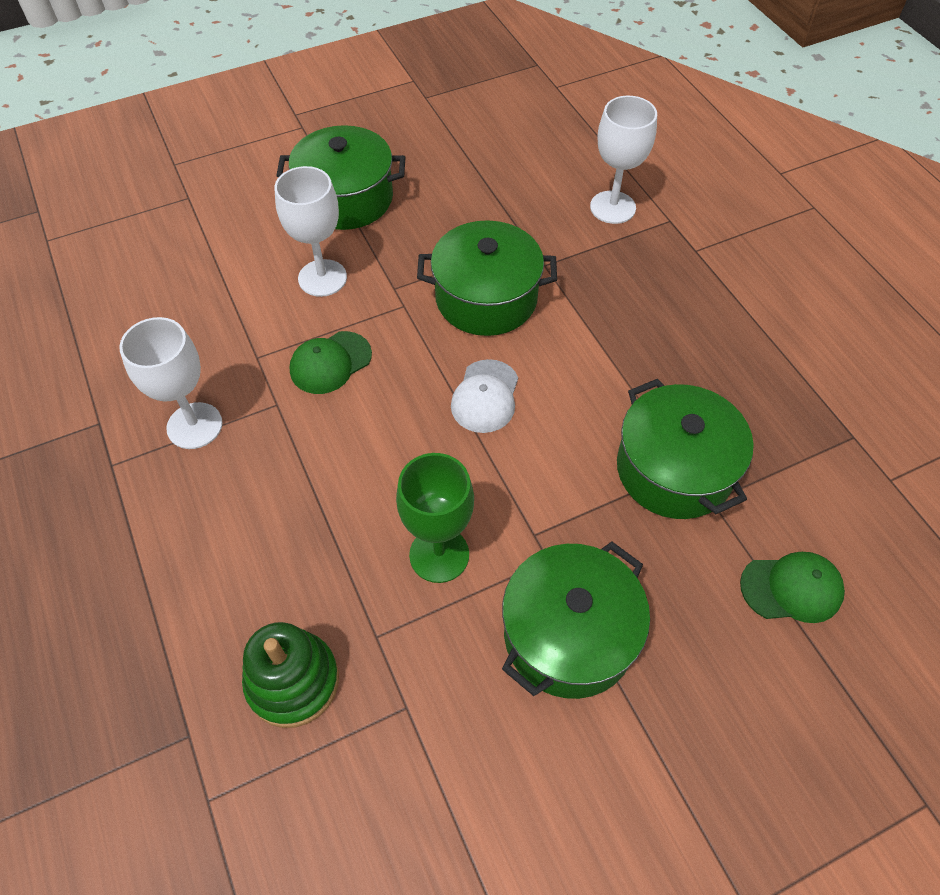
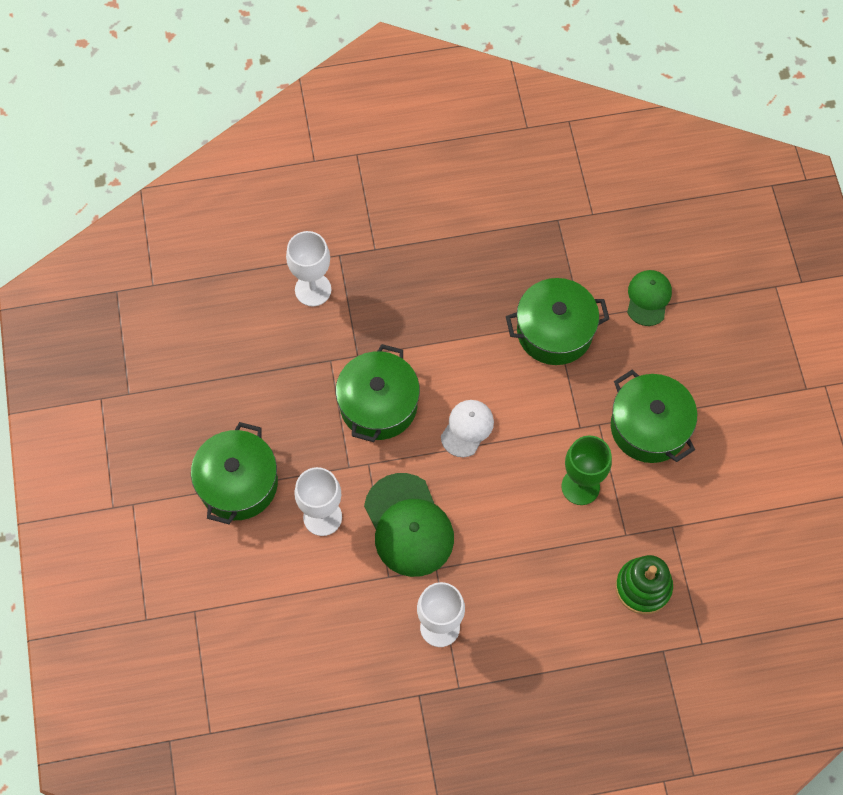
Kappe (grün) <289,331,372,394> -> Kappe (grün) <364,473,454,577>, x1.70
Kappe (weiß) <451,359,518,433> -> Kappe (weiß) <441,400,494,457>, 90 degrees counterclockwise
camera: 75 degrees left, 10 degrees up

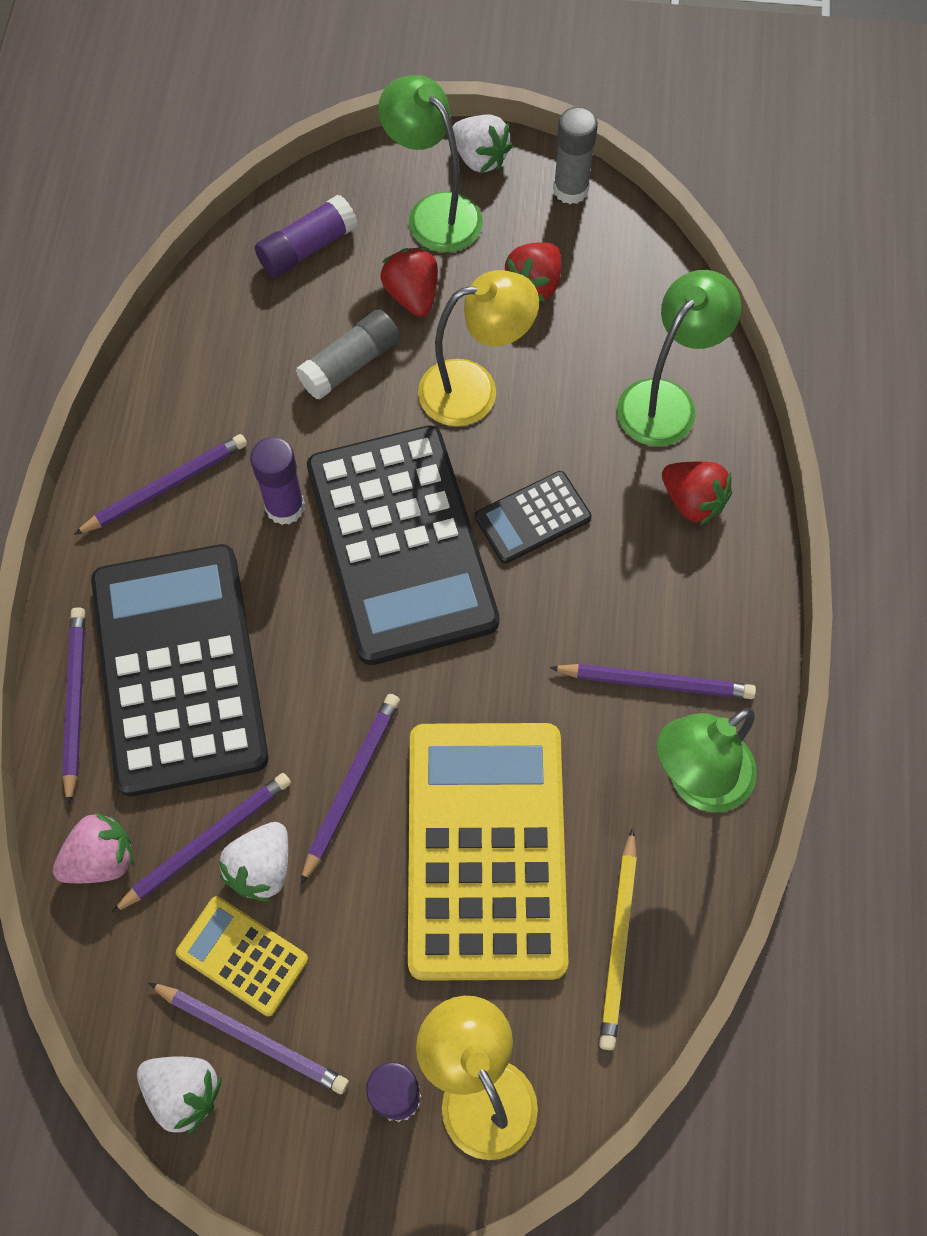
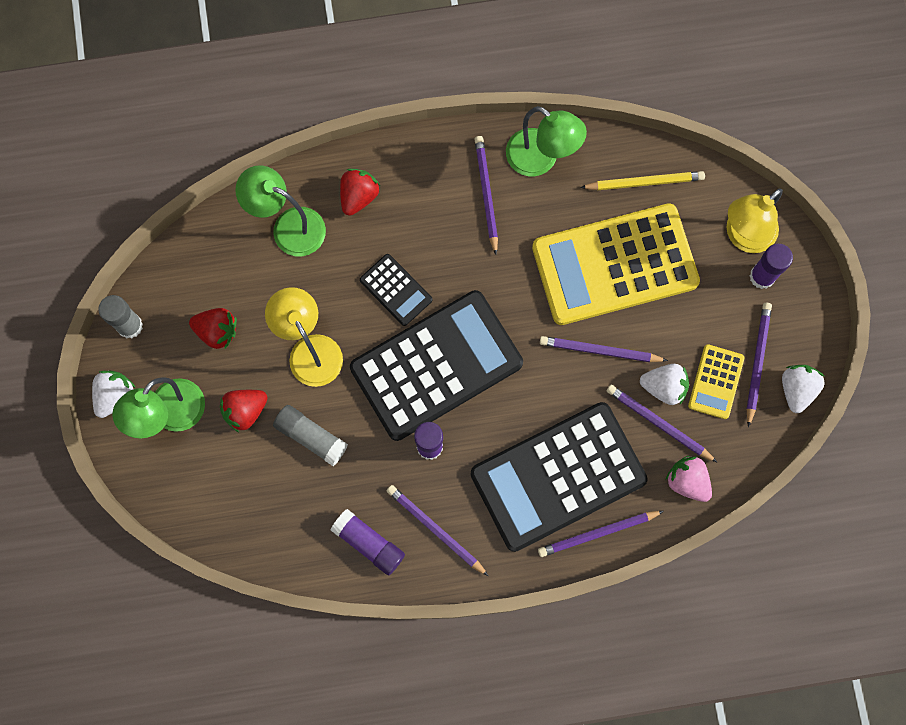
Klebestift (lila) <255,195,358,277> -> Klebestift (lila) <331,509,405,575>, move
camera: 105 degrees left, 10 degrees up

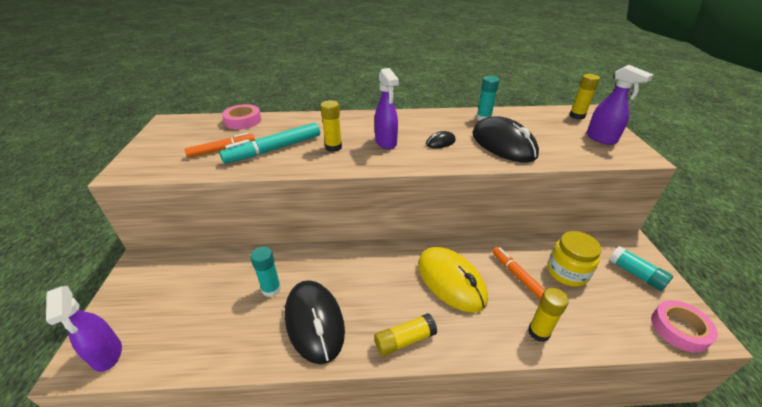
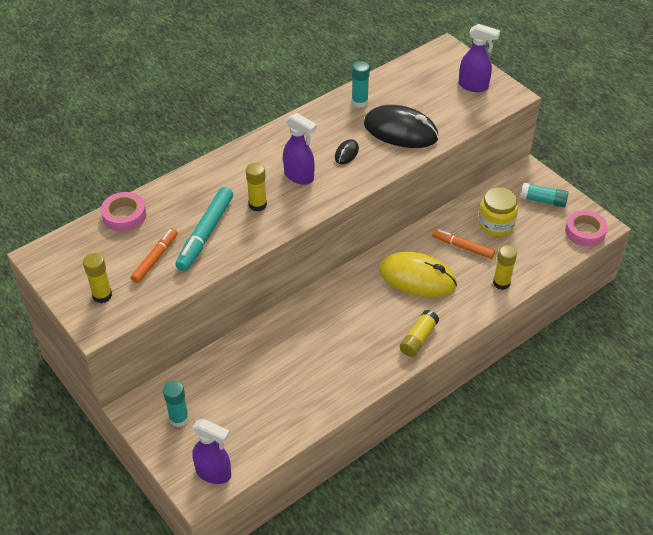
Klebestift (gelb) <570,74,600,120> -> Klebestift (gelb) <83,253,112,303>, move
Klebestift (türkis) <250,246,281,297> -> Klebestift (türkis) <163,381,189,427>, move
Computermaus (schwarz) <285,280,345,364> -> none
camera: 35 degrees left, 10 degrees up

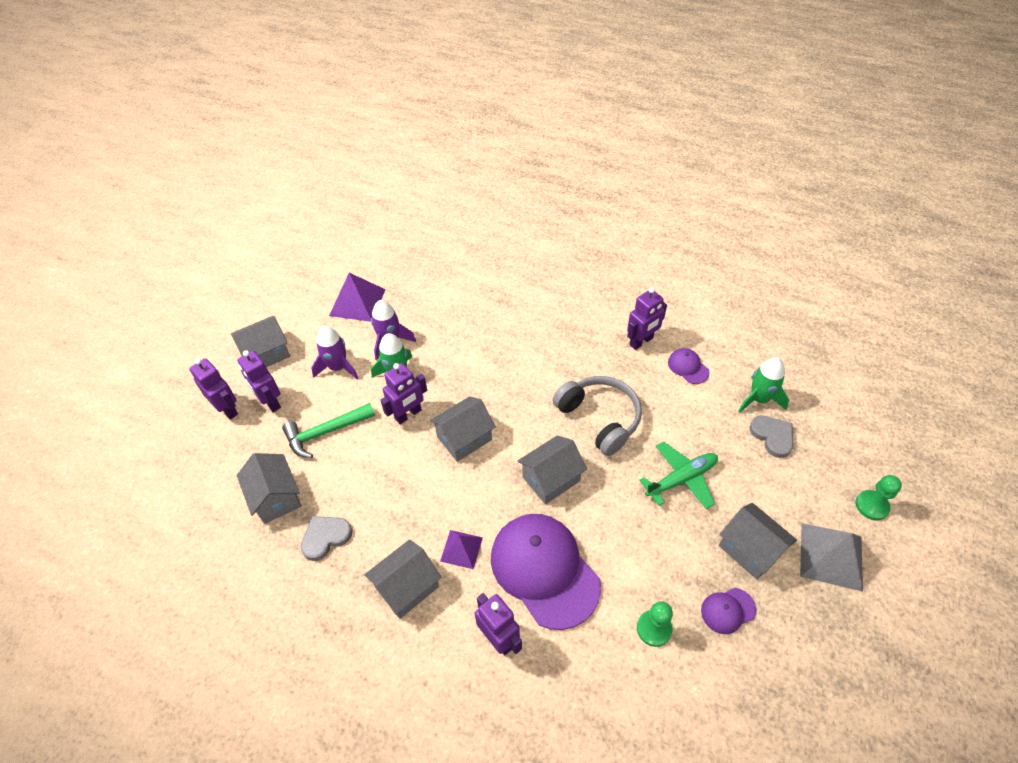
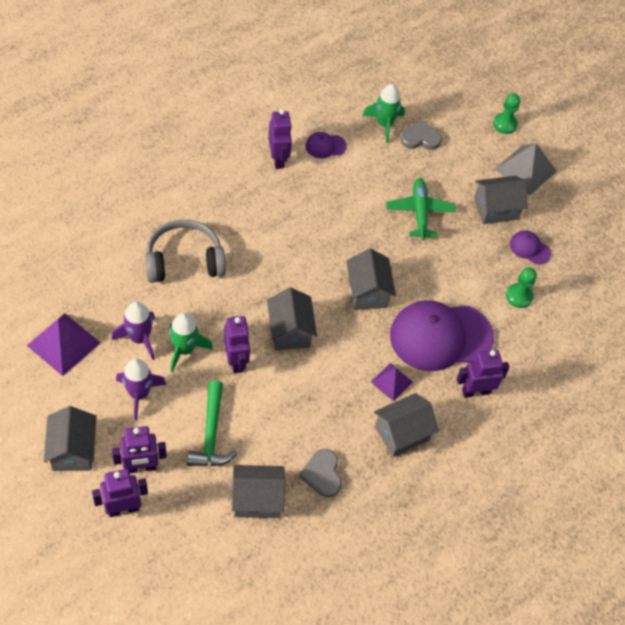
Kopfhörer (grau) <553,376,642,456> -> Kopfhörer (grau) <145,219,226,283>, move
Haus (grau) <365,540,441,619> -> Haus (grau) <374,393,439,457>, 75 degrees clockwise
Kappe (lila) <701,588,756,634> -> Kappe (lila) <510,230,551,264>, 120 degrees clockwise
camera: 70 degrees left, 5 degrees up

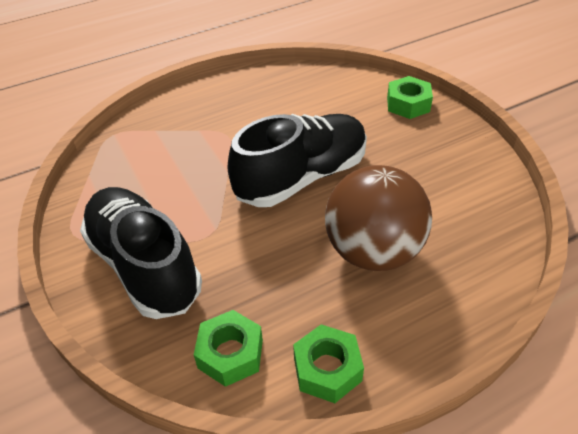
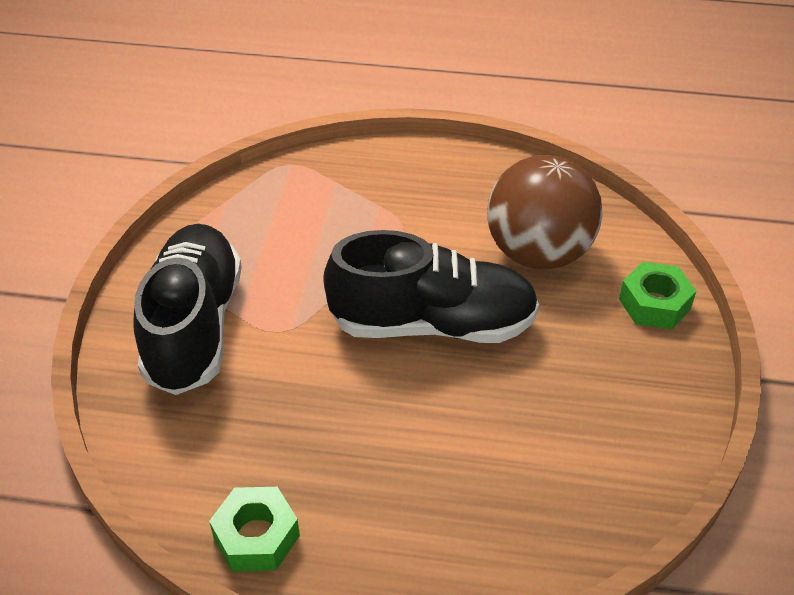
Ball (braun) <325,165,432,271> -> Ball (braun) <487,155,603,269>, move
Sechskantmutter (grün) <194,310,263,387> -> none
camera: 35 degrees right, 0 degrees up

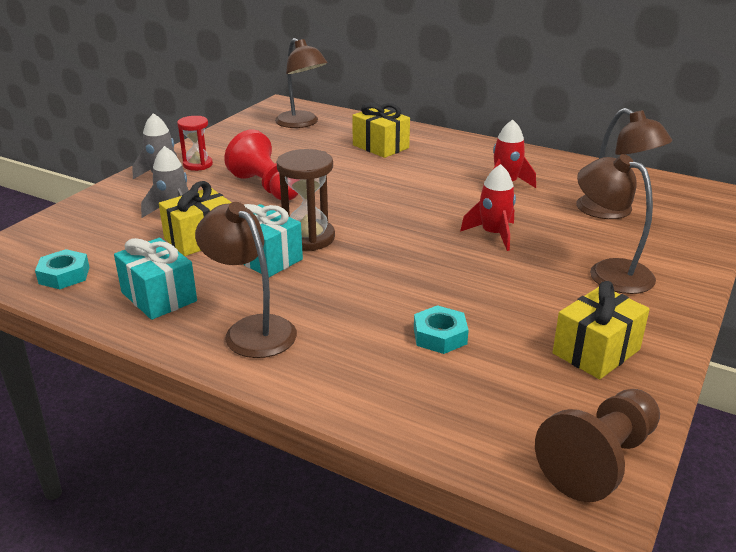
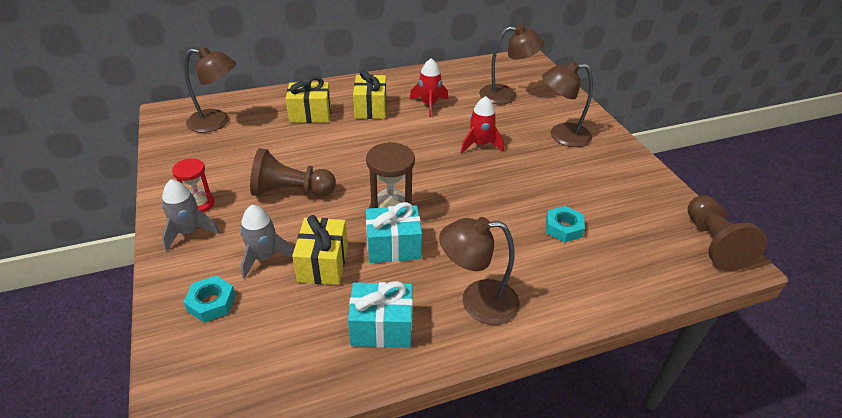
Sechskantmutter (türkis) <35,249,89,289> -> Sechskantmutter (türkis) <183,276,236,322>, move
Bauer (rot) <224,129,298,200> -> Bauer (braun) <250,148,336,197>
Geschenk (gelb) <553,281,650,379> -> Geschenk (gelb) <353,70,386,119>, move
camera: 50 degrees left, 10 degrees up

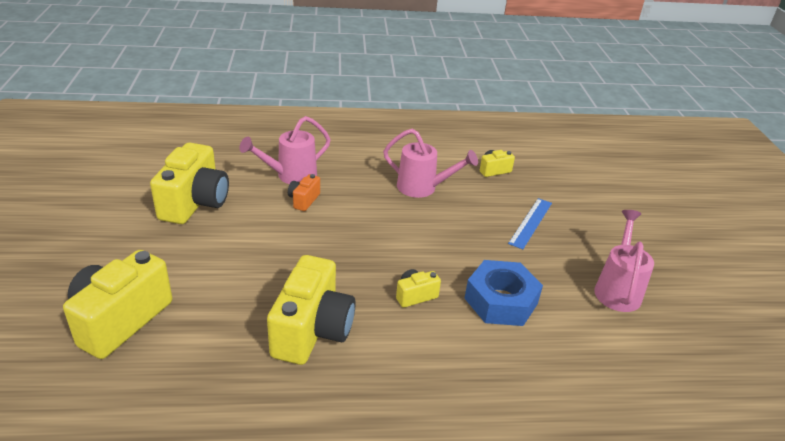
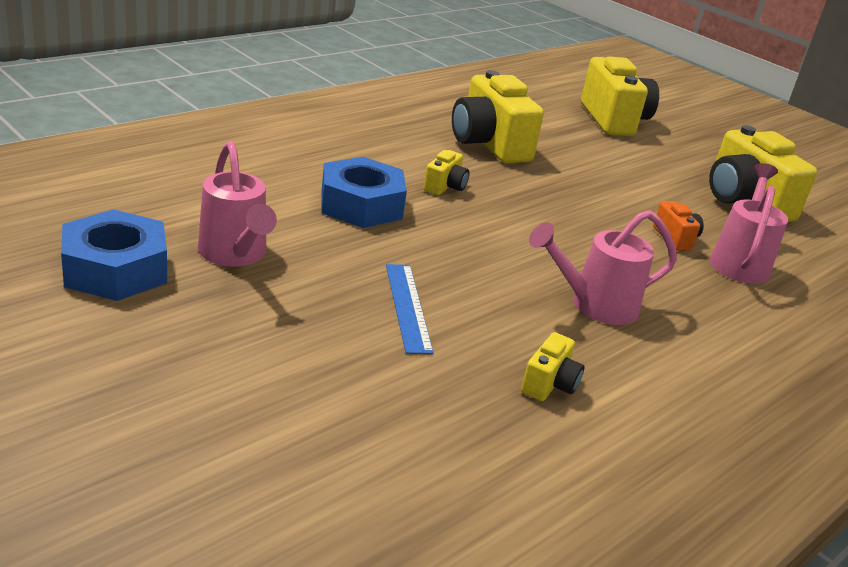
none -> Sechskantmutter (blau) <61,209,167,301>
camera: 140 degrees right, 5 degrees down

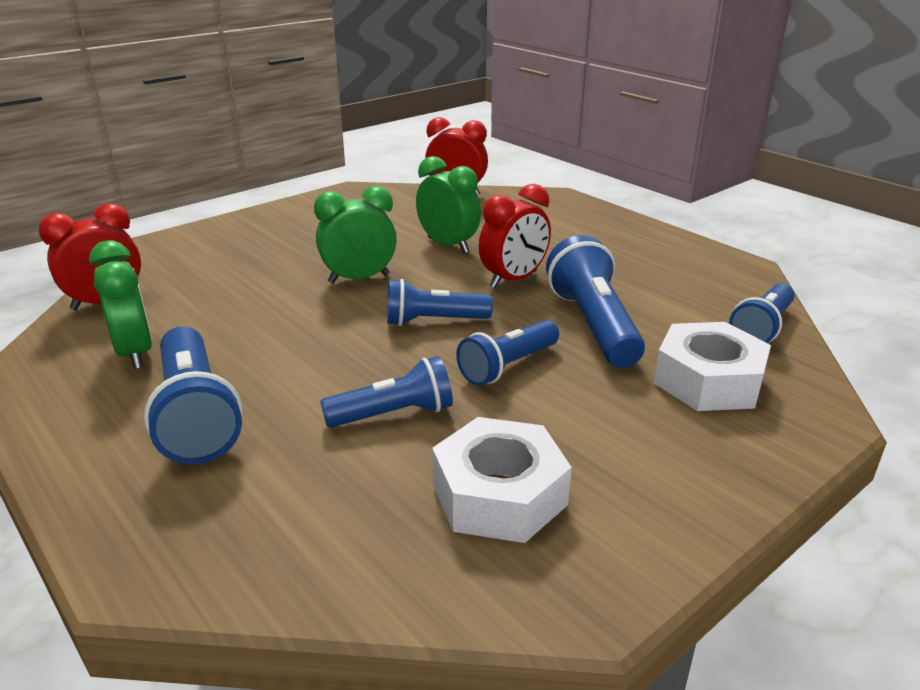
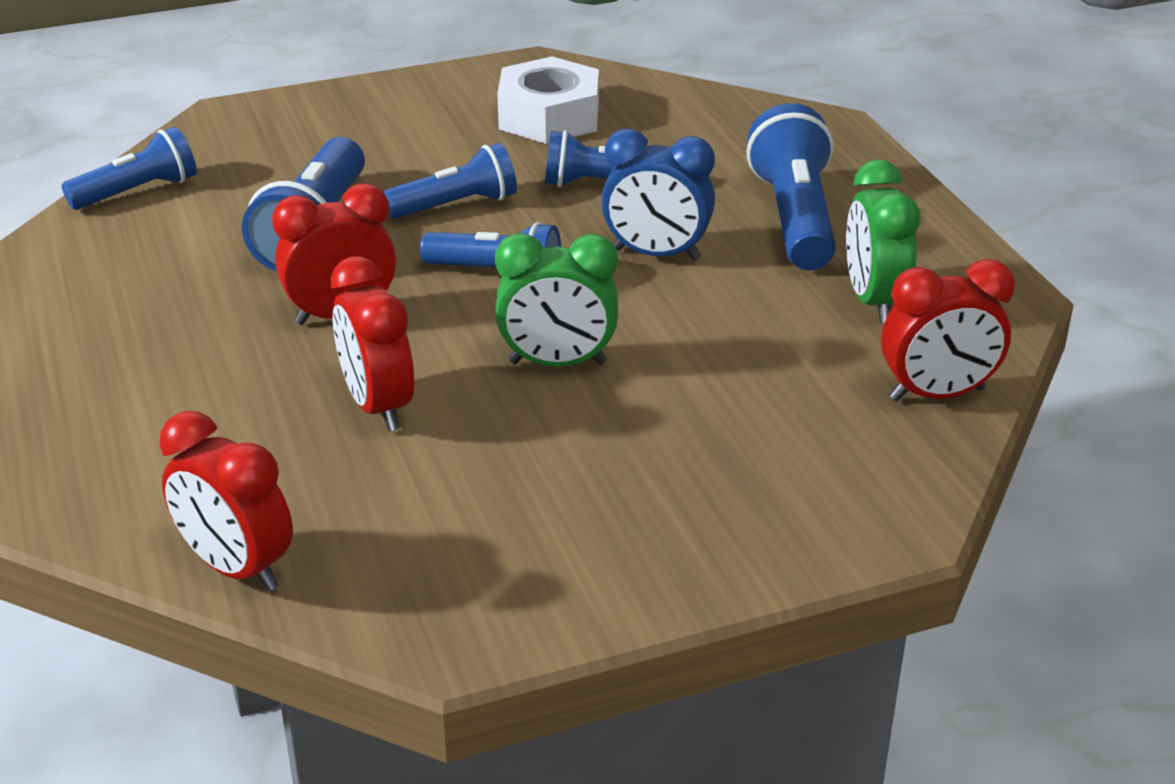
Wecker (grün) <416,156,481,253> -> Wecker (rot) <331,256,414,431>
none -> Wecker (blau) <601,129,715,260>
Sechskantmutter (weiß) <654,322,771,411> -> none
camera: 160 degrees left, 5 degrees up

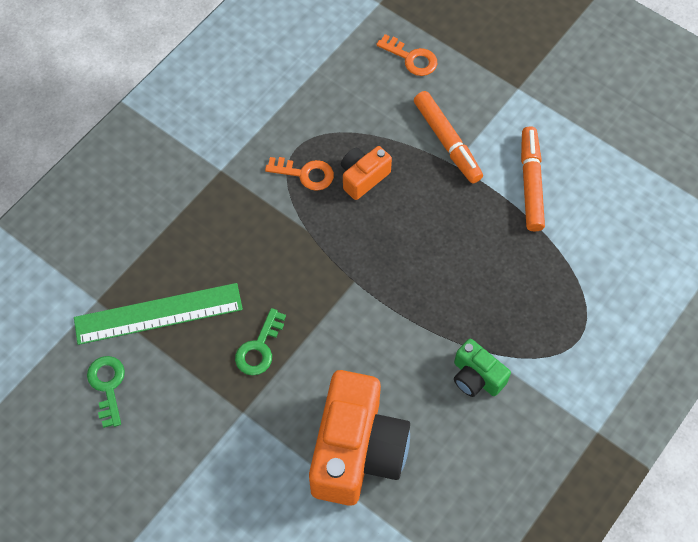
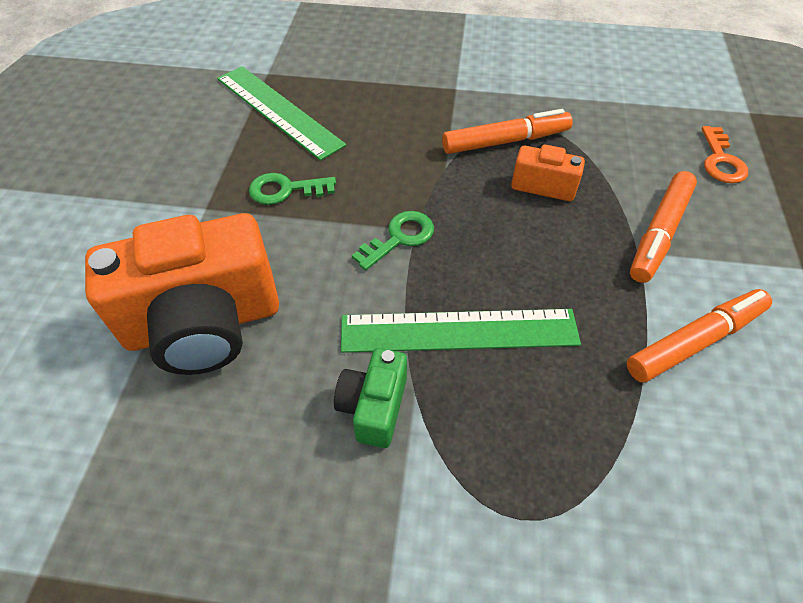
none -> Lineal (grün) <341,309,581,353>
Schlüssel (grün) <87,356,125,428> -> Schlüssel (grün) <352,211,434,271>, move
Schlüssel (orange) <265,157,334,191> -> Filzstift (orange) <442,109,573,154>
camera: 60 degrees right, 10 degrees down

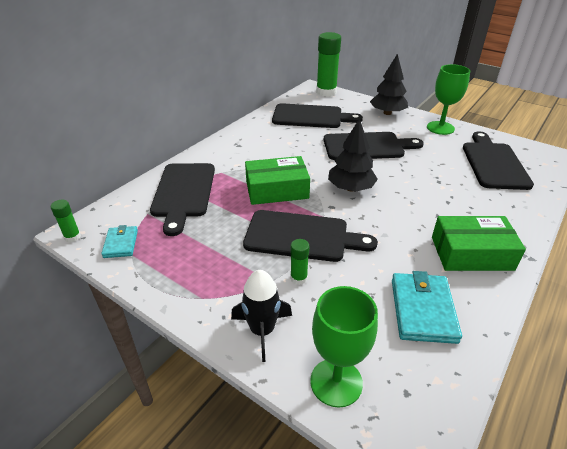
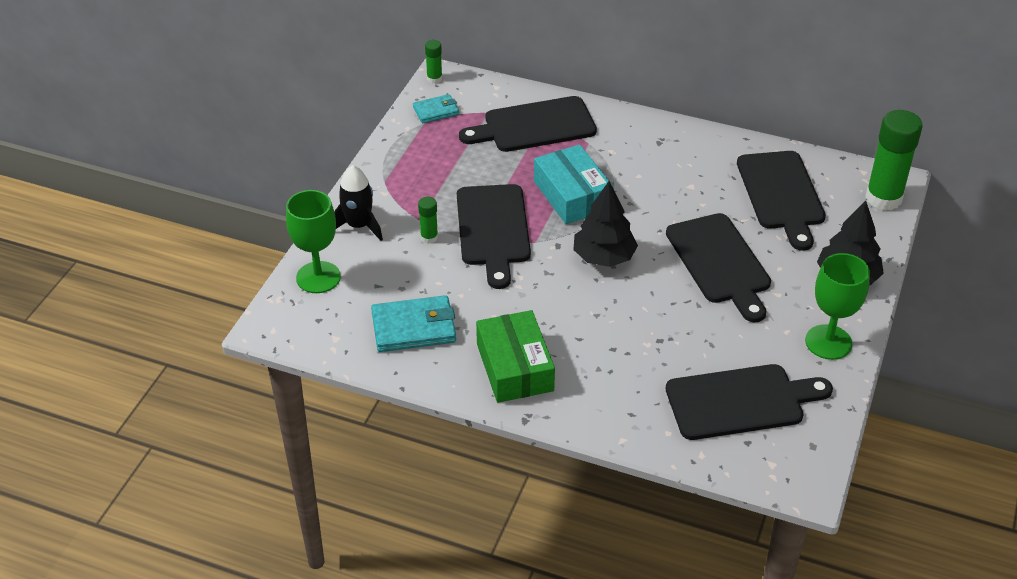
Schachtel (grün) <245,156,310,205> -> Schachtel (türkis) <534,144,614,224>
camera: 75 degrees right, 5 degrees up

